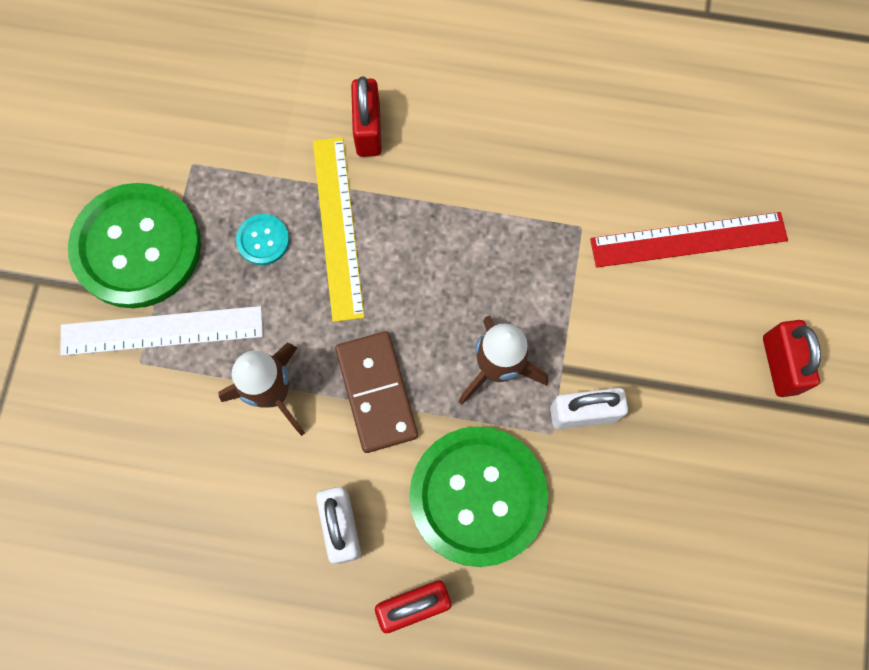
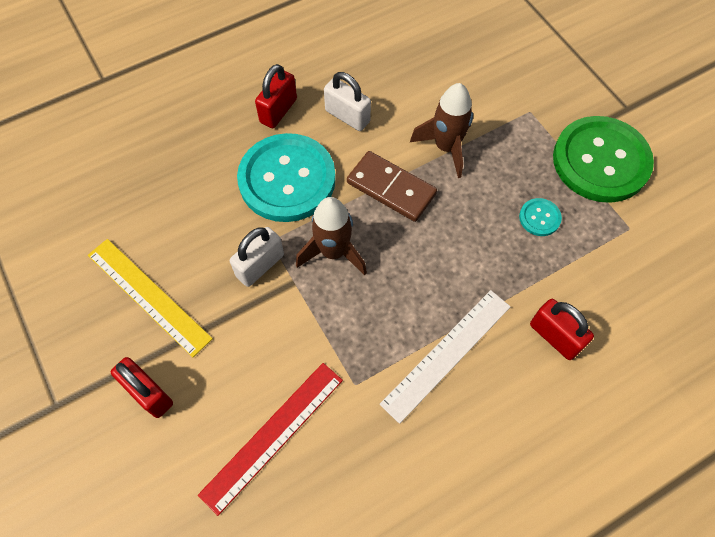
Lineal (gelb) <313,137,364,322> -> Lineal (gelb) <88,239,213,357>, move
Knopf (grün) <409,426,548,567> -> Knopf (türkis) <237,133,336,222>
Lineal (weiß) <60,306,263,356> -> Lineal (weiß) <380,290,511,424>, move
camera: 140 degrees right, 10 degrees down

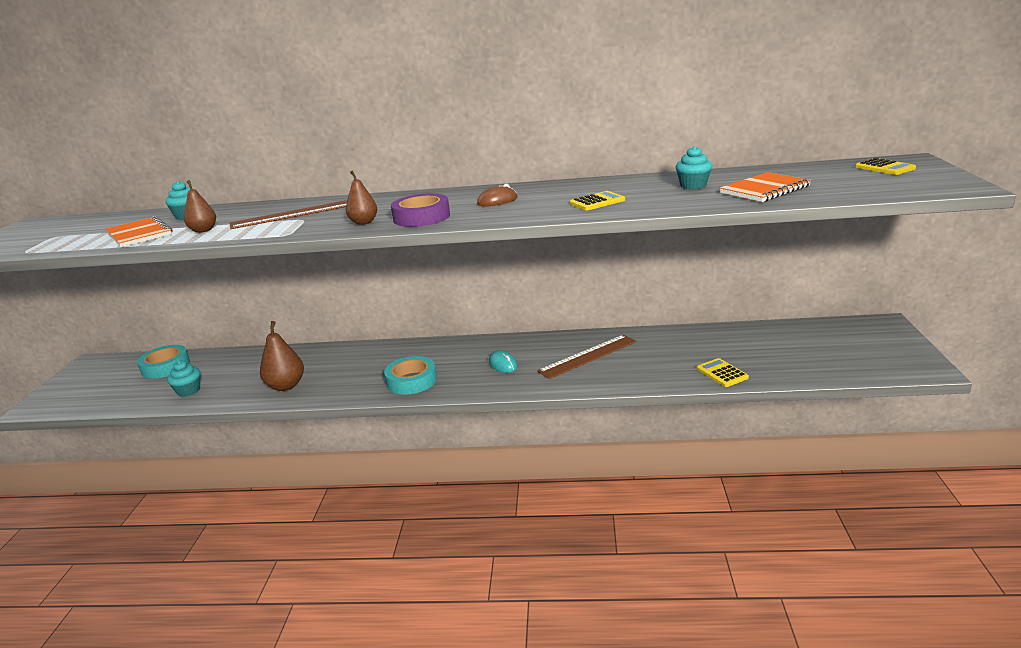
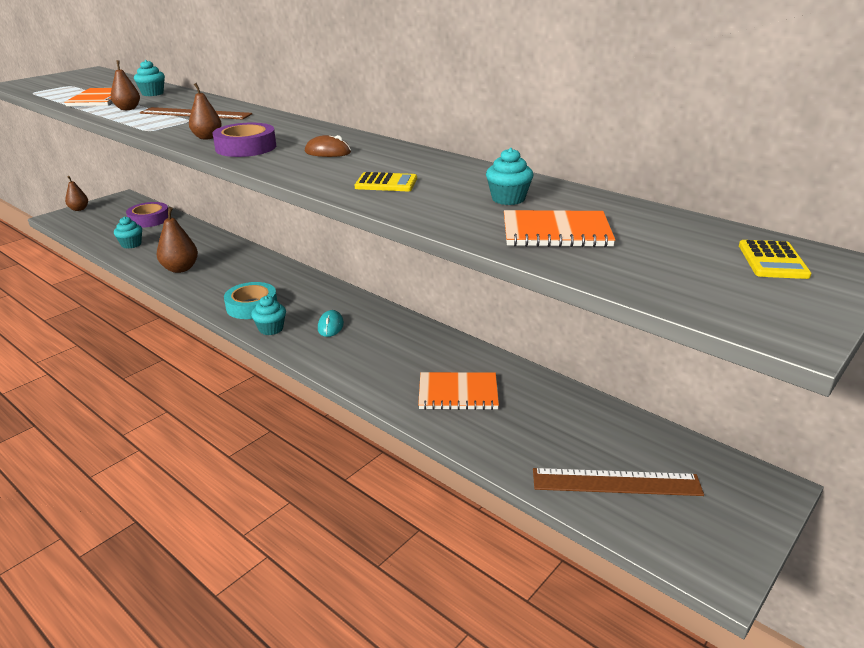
none -> Birne (braun) <65,176,88,211>
Klebeband (türkis) <137,345,190,379> -> Klebeband (lila) <126,202,168,228>
none -> Muffin (türkis) <251,296,286,335>
none -> Notizbuch (orange) <418,372,499,410>
Lineal (braun) <537,335,636,379> -> Lineal (braun) <533,468,704,496>, move
Taschenrechner (gelb) <697,358,749,387> -> none
camera: 35 degrees right, 5 degrees up

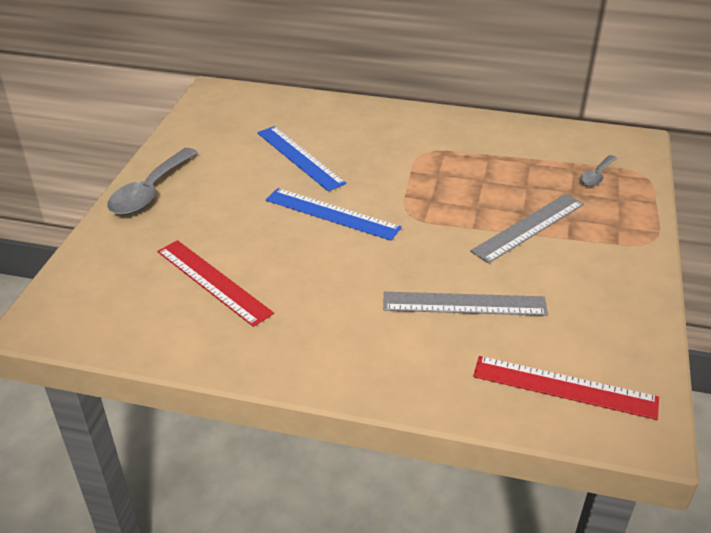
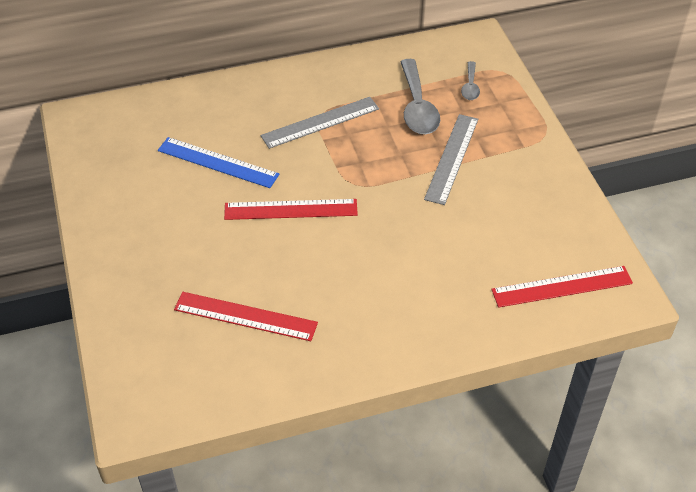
Lineal (blau) <266,188,402,241> -> Lineal (rot) <224,199,358,220>
Lineal (grau) <383,292,548,316> -> Lineal (grau) <261,97,379,149>, move
Löffel (grau) <107,148,198,215> -> Löffel (grau) <400,59,440,134>, move
camera: 30 degrees left, 10 degrees up

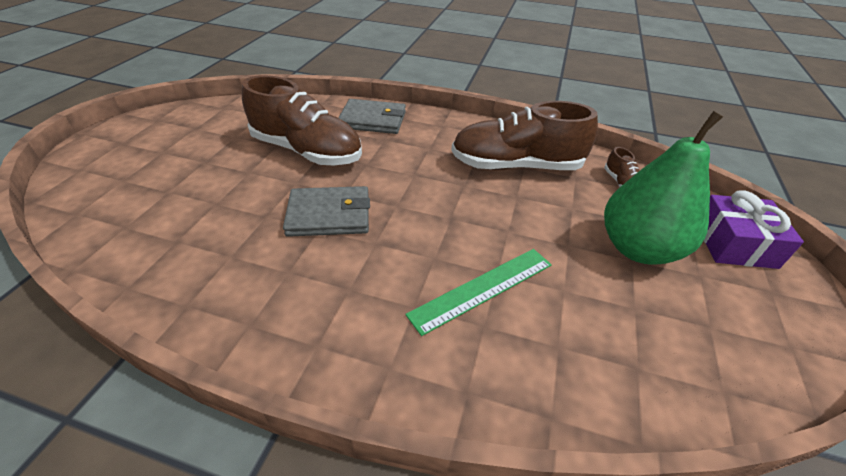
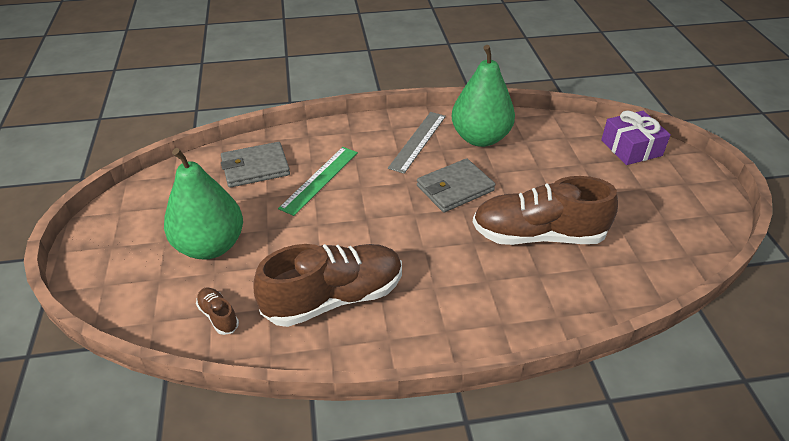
Geldbörse (grau) <338,99,406,134> -> Geldbörse (grau) <221,142,290,188>, move
none -> Lineal (grau) <388,112,446,174>
none -> Birne (grün) <452,45,515,147>
Geschenk (lila) <704,190,804,269> -> Geschenk (lila) <601,111,671,165>, move
camera: 155 degrees right, 0 degrees up

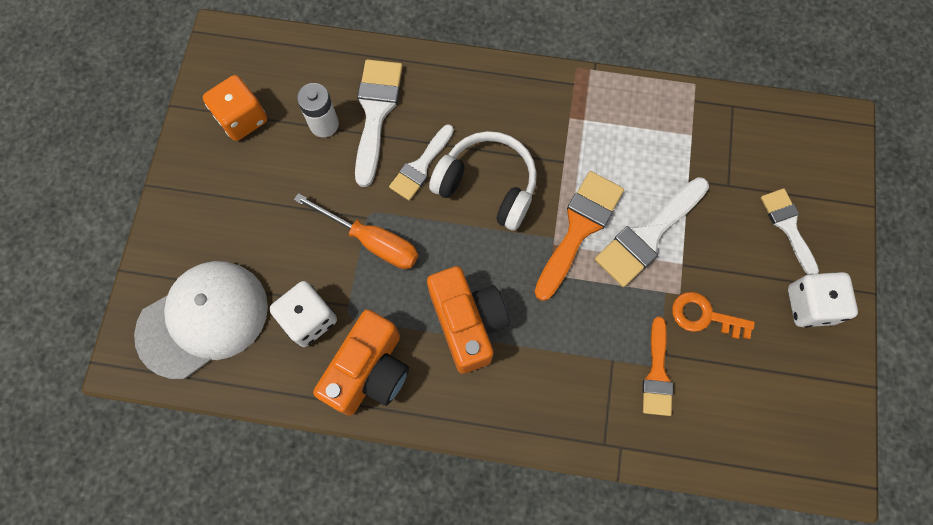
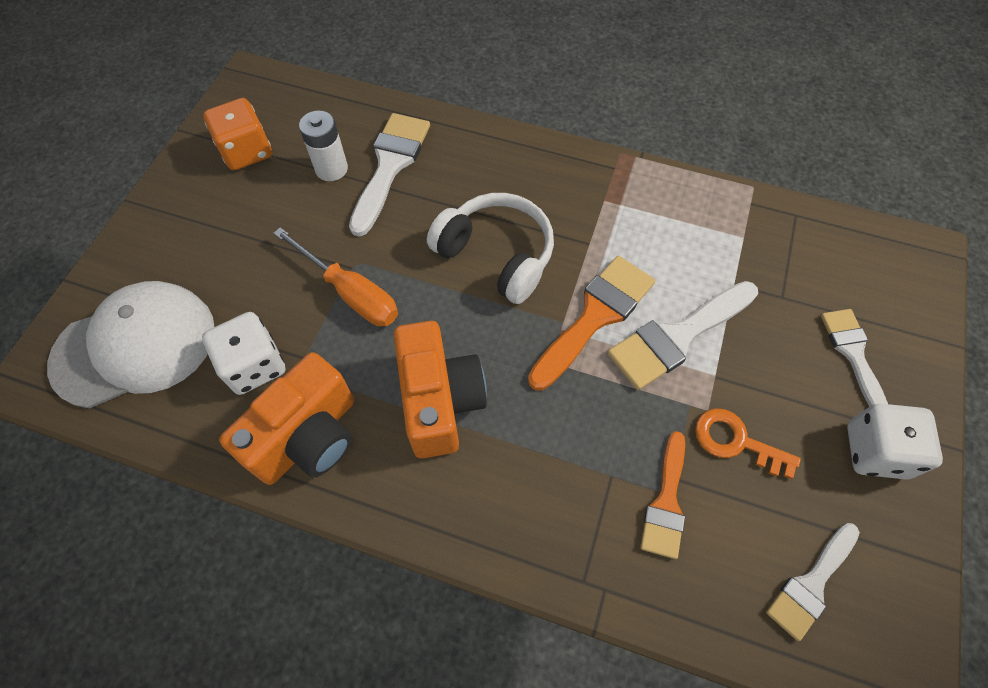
Pinsel (weiß) <389,124,454,201> -> Pinsel (weiß) <766,523,860,641>, move
camera: 10 degrees right, 10 degrees down

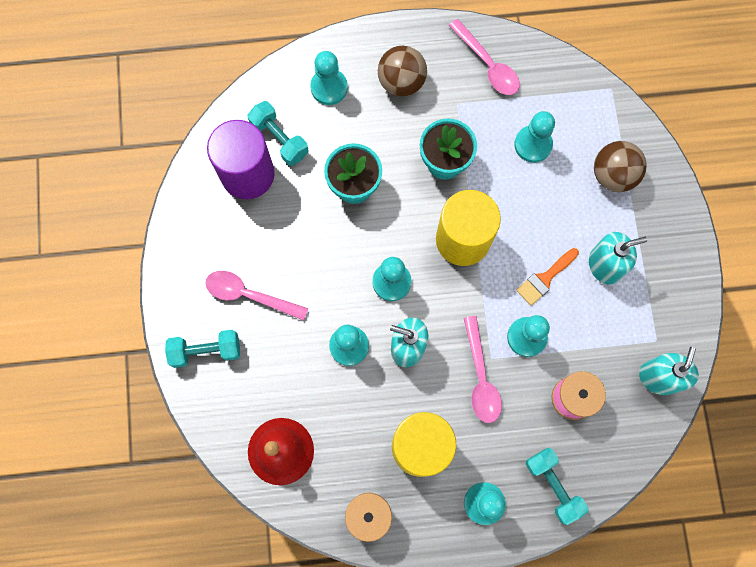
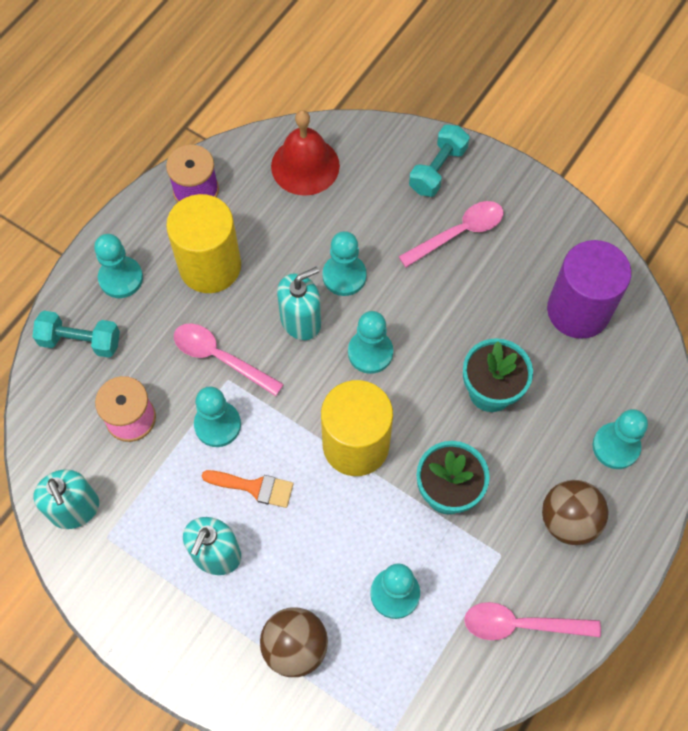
Pinsel (orange) <516,248,579,306> -> Pinsel (orange) <202,470,294,508>, 105 degrees clockwise
Hantel (türkis) <247,101,309,166> -> none
camera: 130 degrees right, 10 degrees down

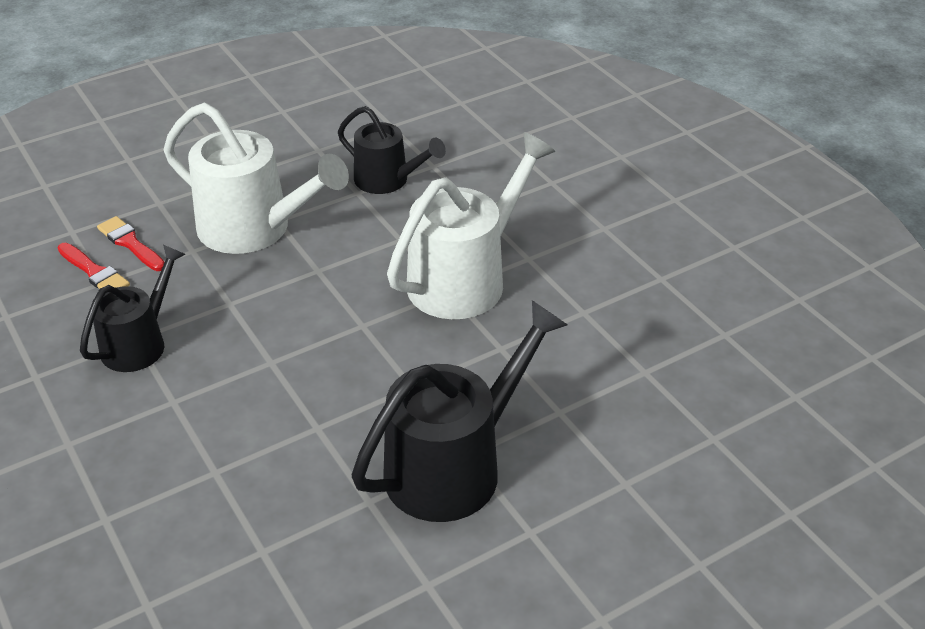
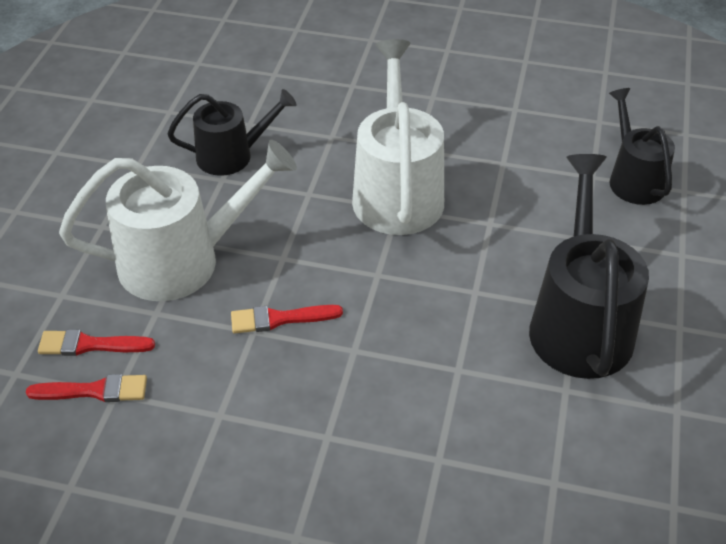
none -> Pinsel (rot) <231,305,343,333>
Gießkanne (schwarz) <80,245,185,372> -> Gießkanne (schwarz) <609,88,675,205>, move
camera: 45 degrees left, 5 degrees up

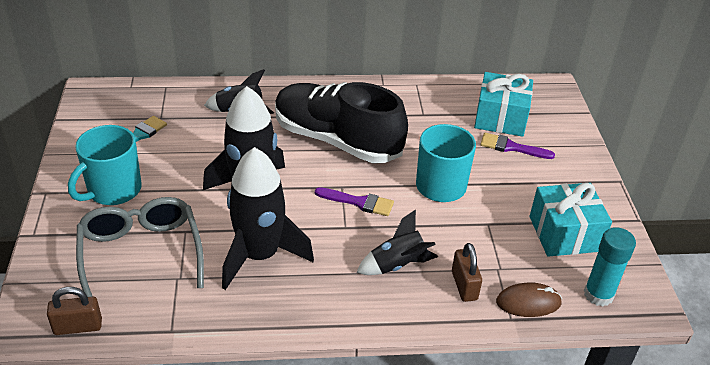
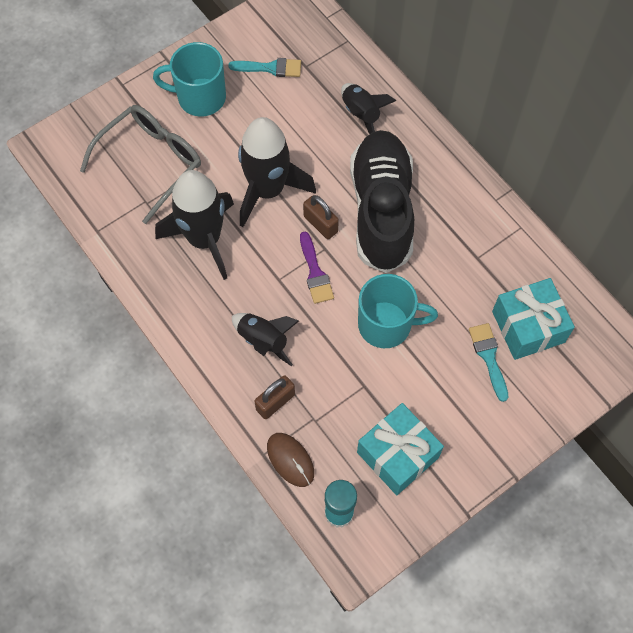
Vorhängeschloss (braun) <47,287,102,335> -> Vorhängeschloss (braun) <303,195,339,239>, move
Pinsel (lila) <480,133,555,159> -> Pinsel (türkis) <469,323,508,402>
camera: 60 degrees right, 25 degrees up

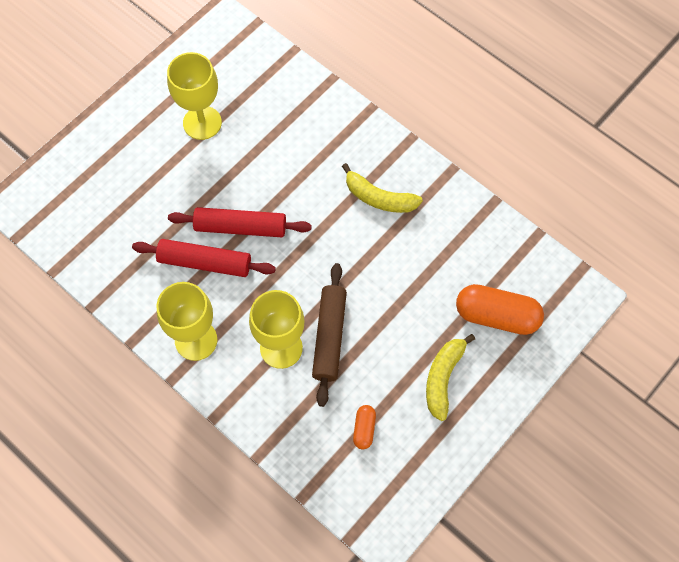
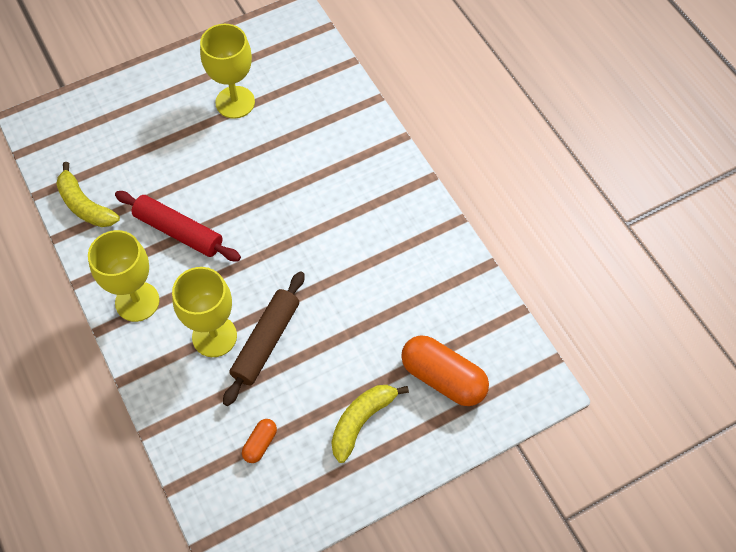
Banane (gelb) <342,163,423,213> -> Banane (gelb) <56,162,120,227>, move
Nudelholz (rot) <168,207,312,237> -> none
camera: 20 degrees right, 5 degrees down

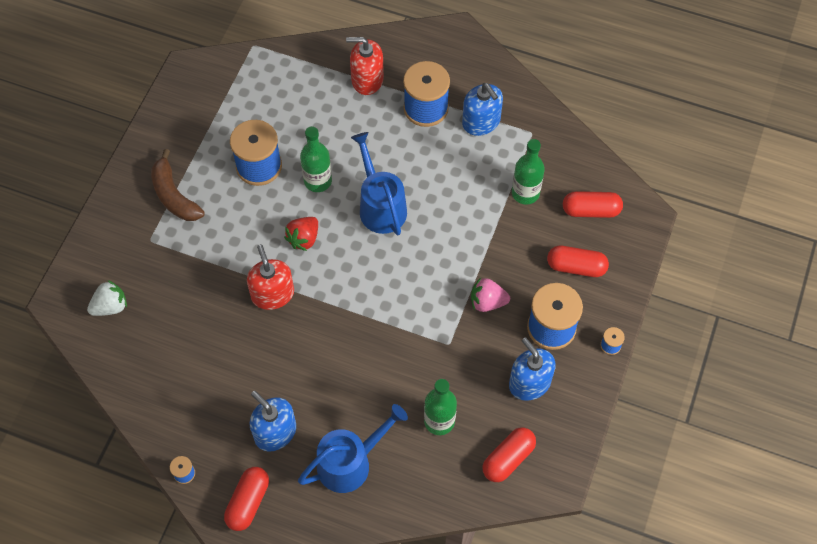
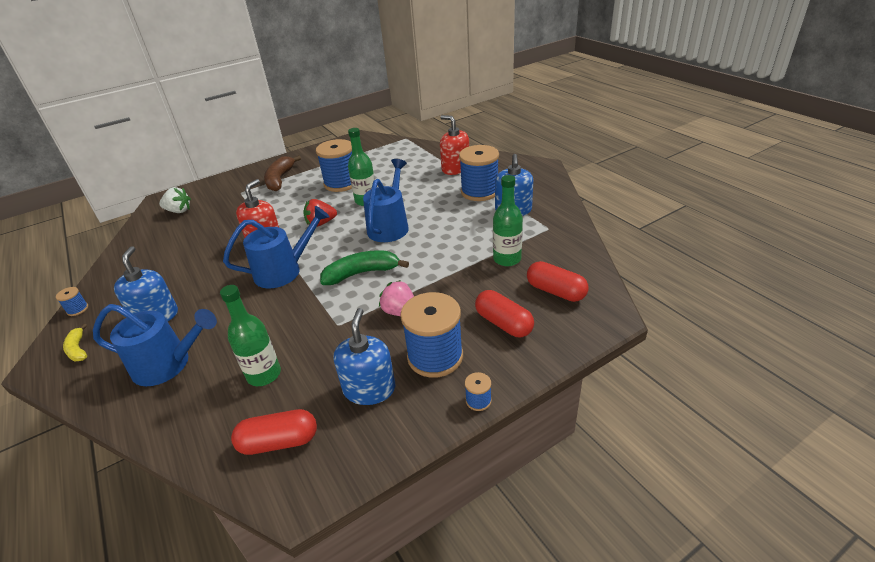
Kapsel (rot) <224,467,269,531> -> Banane (gelb) <63,324,87,361>
none -> Gießkanne (blau) <223,206,330,288>
none -> Banane (grün) <320,250,409,285>
camera: 40 degrees right, 25 degrees down

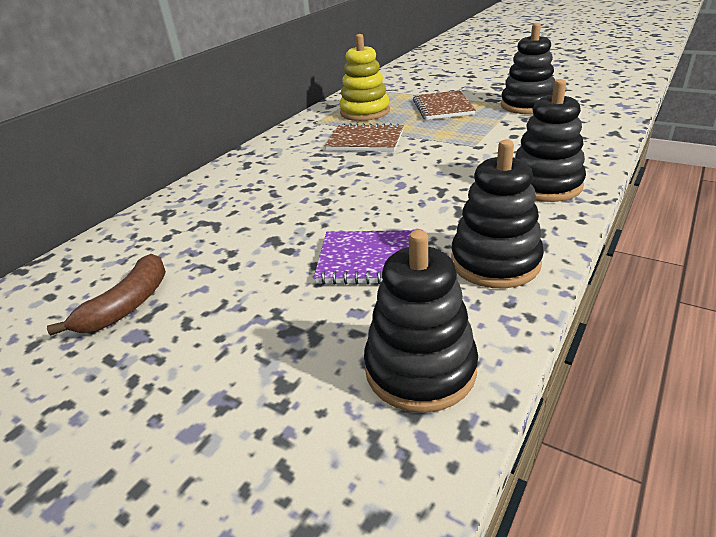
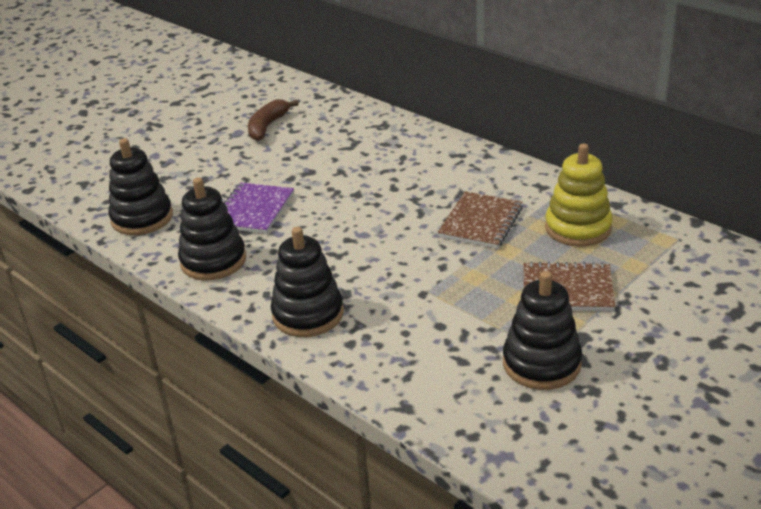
Banane (braun) <47,254,166,335> -> Banane (braun) <248,99,299,141>, 75 degrees clockwise
camera: 100 degrees right, 0 degrees up

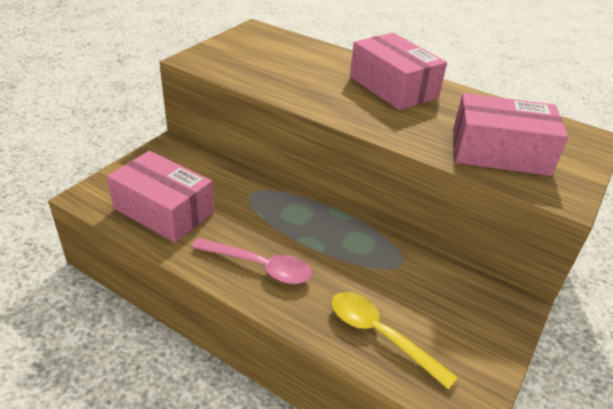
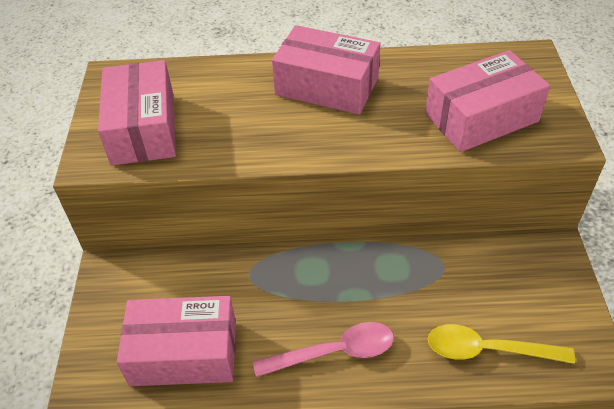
none -> Schachtel (rosa) <98,60,176,165>
camera: 30 degrees left, 10 degrees up

